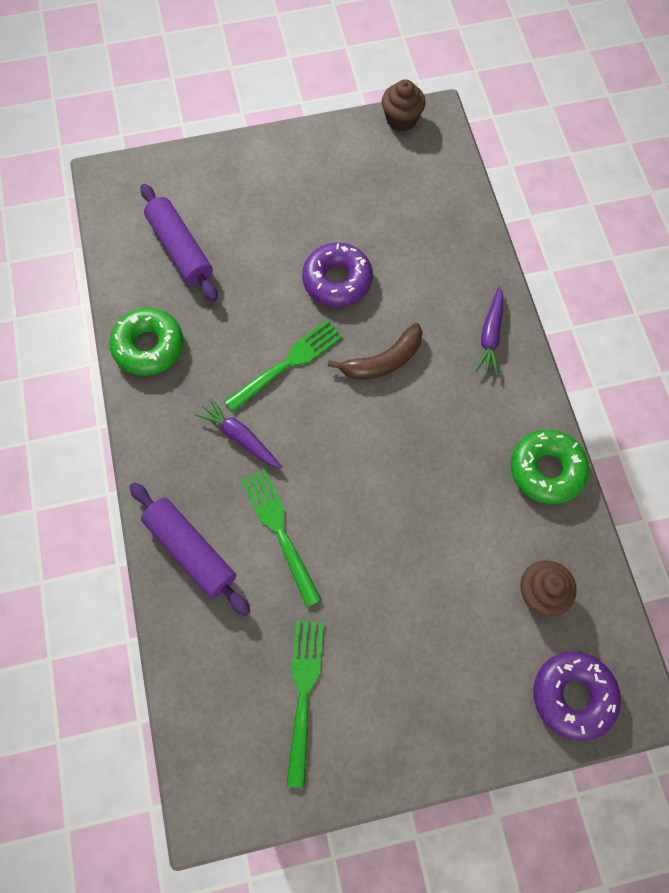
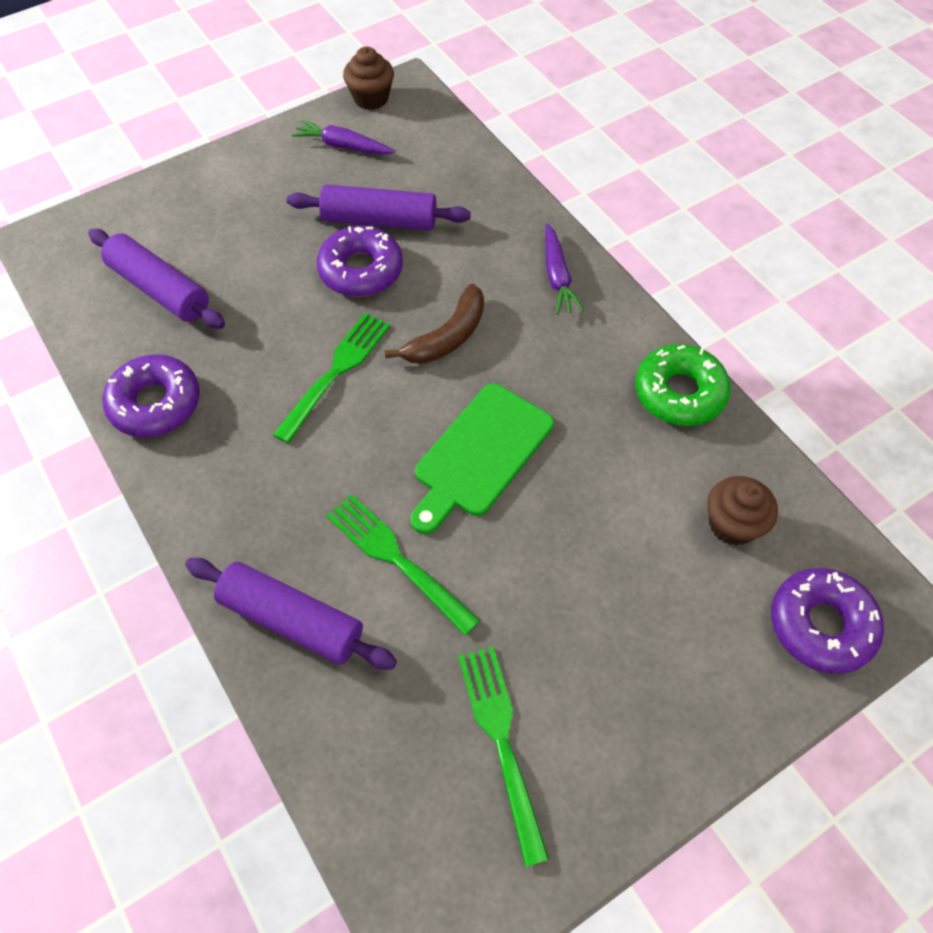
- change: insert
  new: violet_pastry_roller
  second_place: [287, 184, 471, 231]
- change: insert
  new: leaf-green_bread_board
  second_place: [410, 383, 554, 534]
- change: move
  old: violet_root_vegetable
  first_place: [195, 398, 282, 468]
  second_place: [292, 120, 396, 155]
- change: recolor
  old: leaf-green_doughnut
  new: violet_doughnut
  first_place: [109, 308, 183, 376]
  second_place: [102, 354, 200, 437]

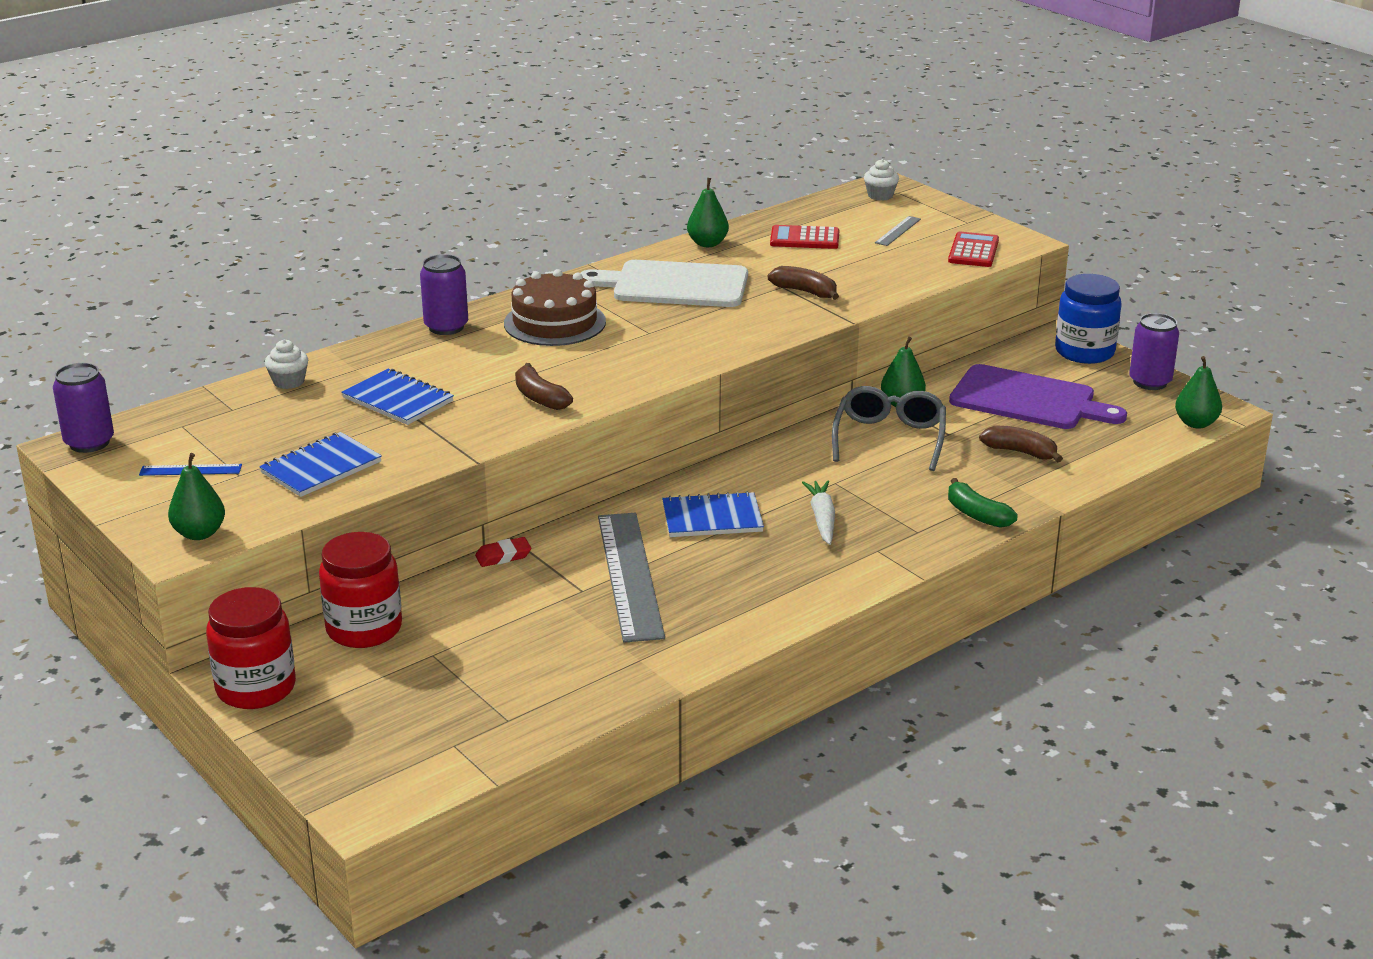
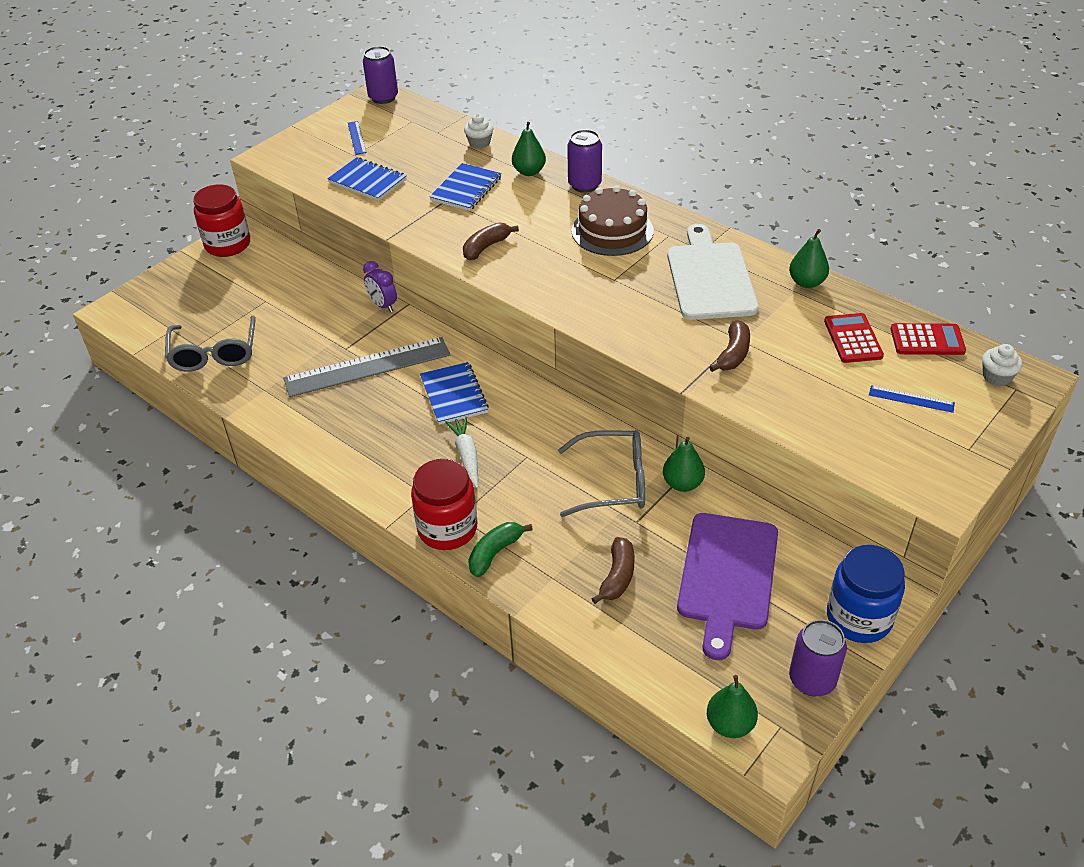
- change: insert
  new: grey_eyeglasses
  second_place: [165, 315, 256, 372]
- change: move
  old: leaf-green_pear
  first_place: [168, 453, 225, 540]
  second_place: [512, 122, 546, 176]
- change: move
  old: red_preserve_jar
  first_place: [319, 532, 402, 648]
  second_place: [411, 459, 477, 550]
- change: move
  old: red_pocket_calculator
  first_place: [948, 232, 999, 267]
  second_place: [891, 323, 966, 355]
- change: replace
  old: red_gum_eraser
  new: violet_bedside_clock
  first_place: [475, 537, 531, 567]
  second_place: [363, 261, 397, 312]
- change: recolor
  old: grey_measuring_stick
  new: royal_blue_measuring_stick
  first_place: [875, 216, 921, 246]
  second_place: [869, 385, 955, 413]
- change: rotate
  old: snow-white_root_vegetable
  first_place: [802, 480, 835, 545]
  second_place: [445, 417, 478, 488]
  degrees: -90

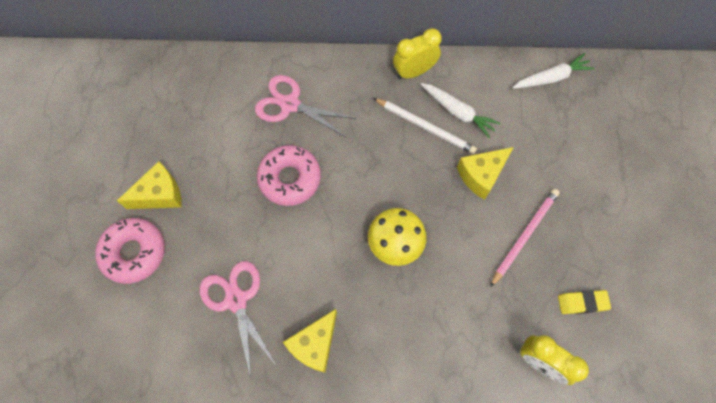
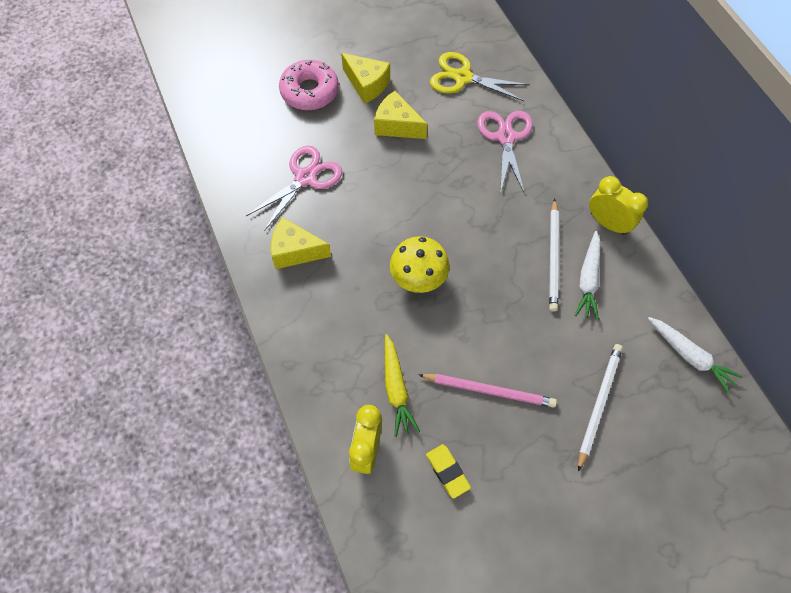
- change: delete
  old: rose-pink_doughnut
  first_place: [257, 145, 321, 206]
- change: insert
  new: yellow_root_vegetable
  second_place: [385, 334, 420, 437]
- change: insert
  new: yellow_pair_of_scissors
  second_place: [430, 52, 530, 101]
- change: insert
  new: snow-white_wooden_pencil
  second_place: [578, 344, 623, 472]
- change: move
  old: yellow_cheese
  first_place: [457, 147, 514, 200]
  second_place: [374, 91, 427, 139]

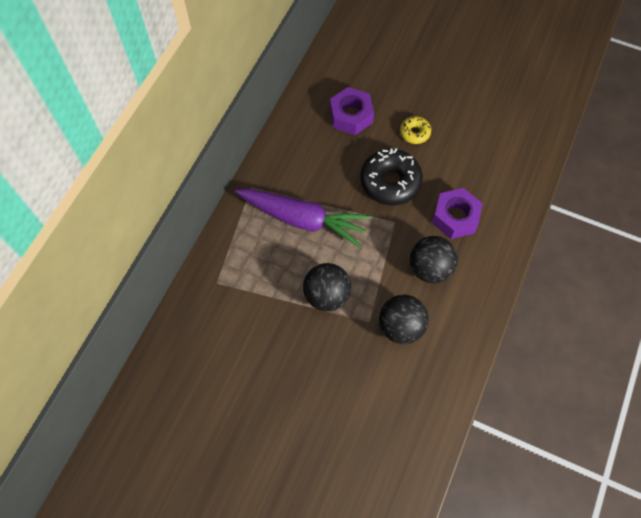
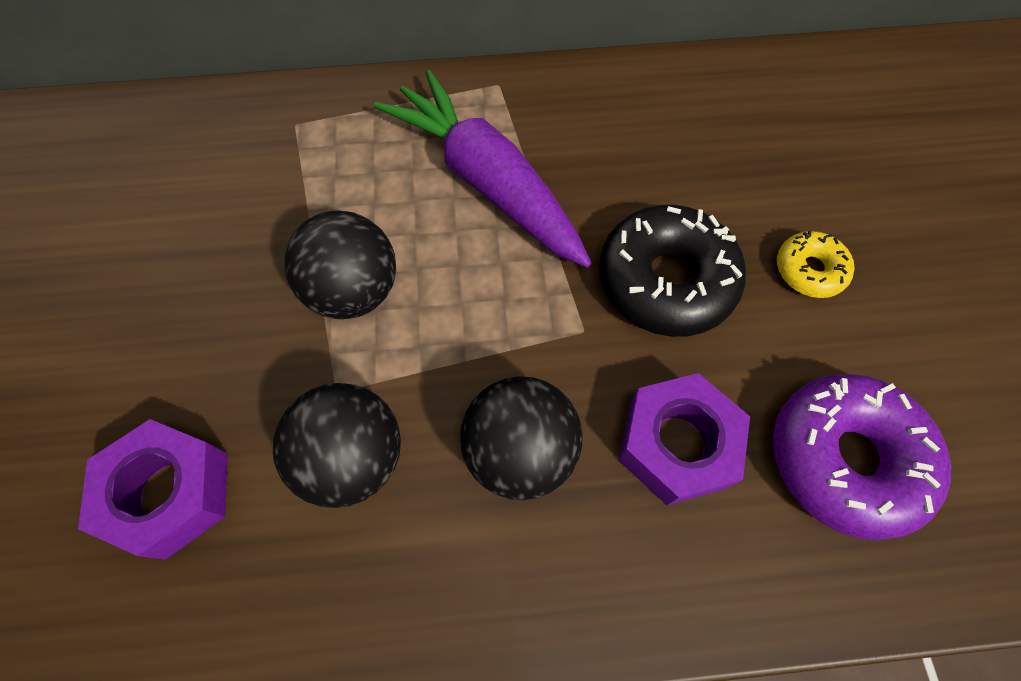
- change: insert
  new: violet_doughnut
  second_place: [773, 374, 951, 540]
- change: move
  old: violet_nut
  first_place: [330, 87, 374, 135]
  second_place: [78, 419, 228, 560]
- change: rotate
  old: violet_root_vegetable
  first_place: [235, 189, 370, 247]
  second_place: [374, 70, 592, 268]
  degrees: 150

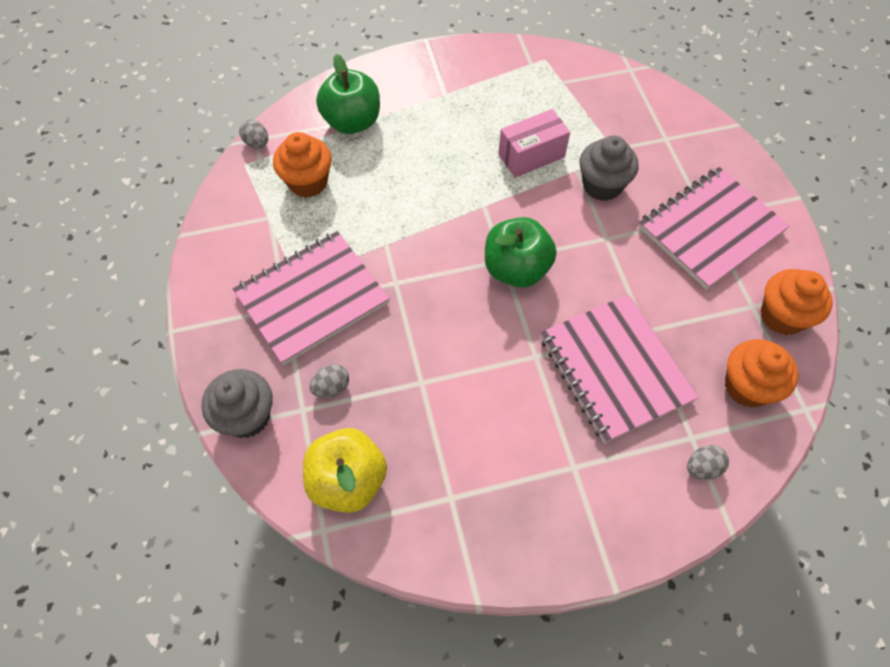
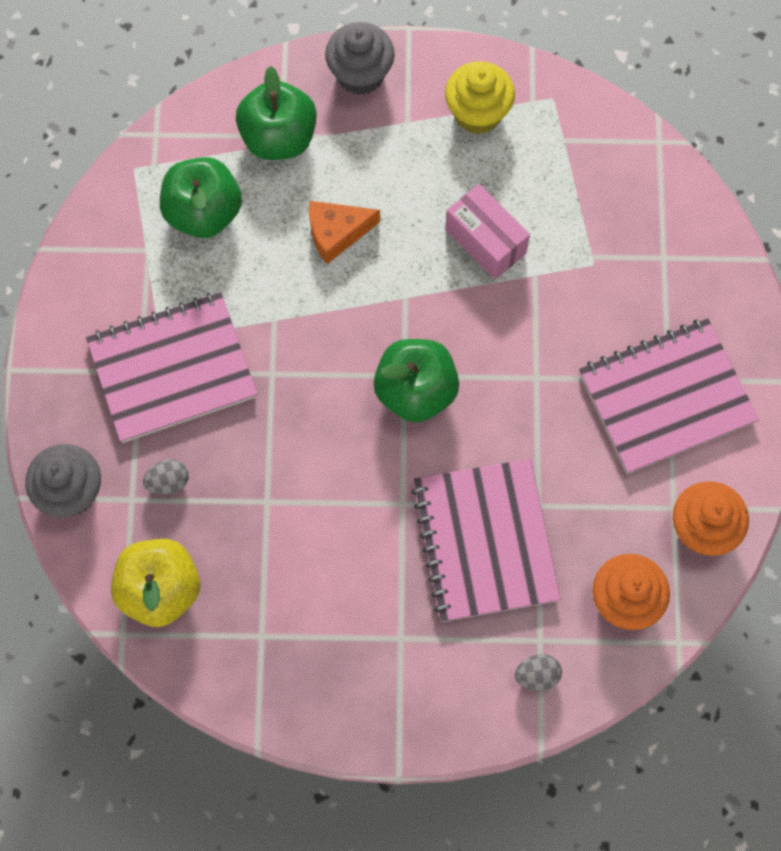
- change: delete
  old: grey_egg_shape
  first_place: [239, 120, 268, 148]
- change: insert
  new: orange-coloured_cheese
  second_place: [309, 201, 380, 264]
- change: insert
  new: yellow_fairy_cake
  second_place: [445, 61, 515, 134]
- change: move
  old: grey_fairy_cake
  first_place: [580, 135, 639, 201]
  second_place: [325, 22, 395, 95]
- change: replace
  old: orange-coloured_fairy_cake
  new: leaf-green_toy_apple
  first_place: [273, 132, 332, 198]
  second_place: [160, 157, 242, 238]
- change: rotate
  old: rose-pink_parcel
  first_place: [498, 109, 570, 178]
  second_place: [445, 184, 530, 280]
  degrees: 60

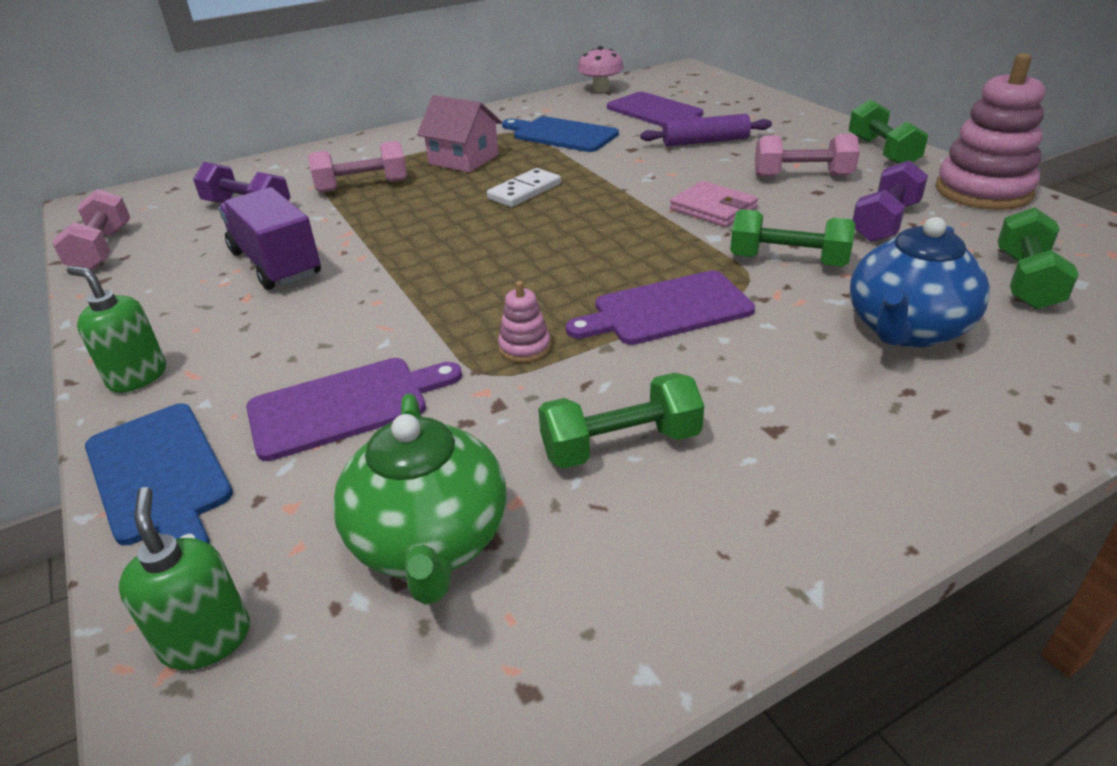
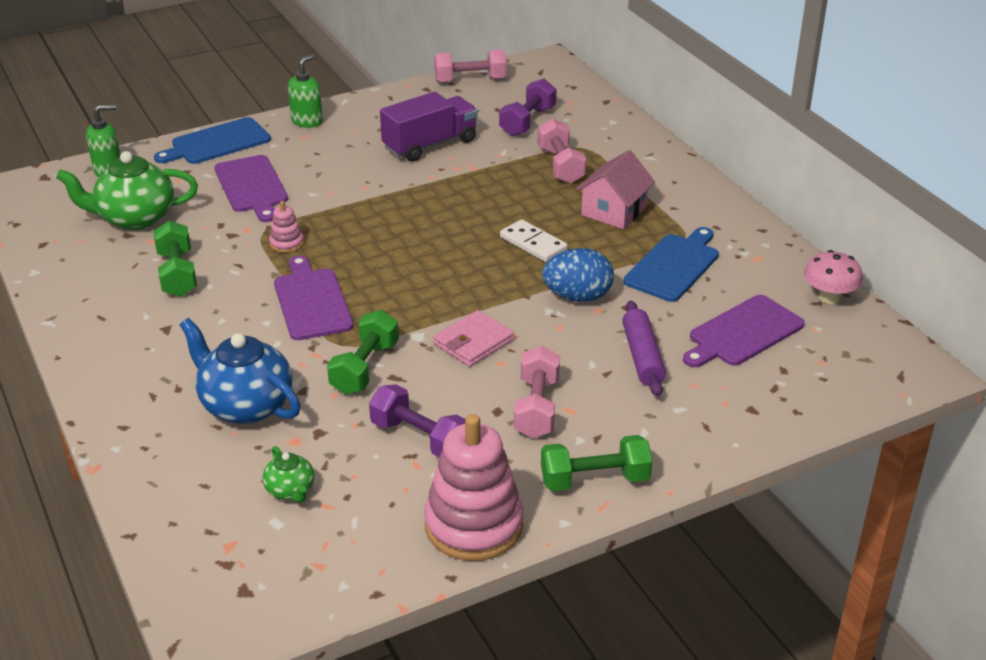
- change: insert
  new: royal_blue_egg_shape
  second_place: [542, 248, 614, 302]
- change: replace
  old: leaf-green_free_weight
  new: leaf-green_tea_pot
  first_place: [997, 207, 1079, 310]
  second_place: [263, 446, 314, 503]

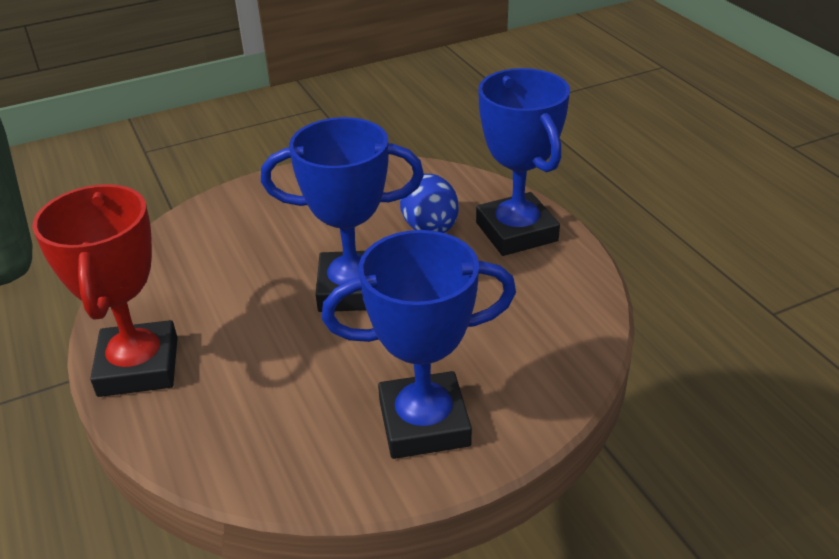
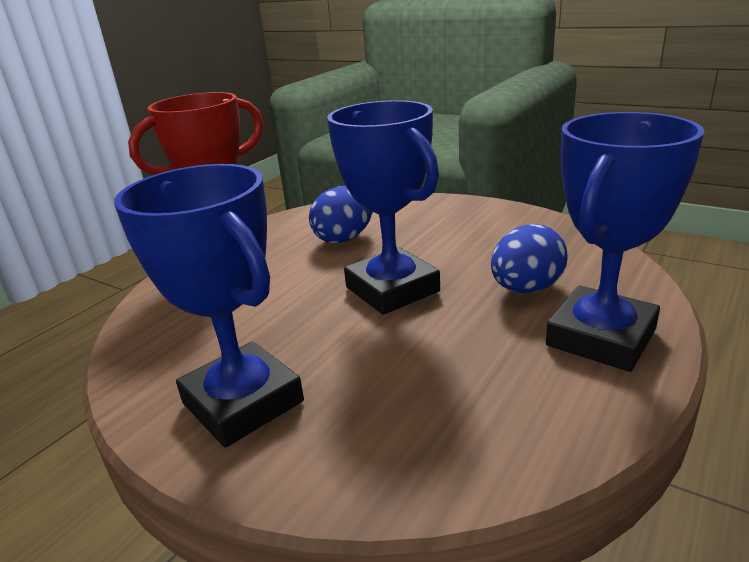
- change: insert
  new: royal_blue_egg_shape
  second_place: [309, 186, 373, 243]

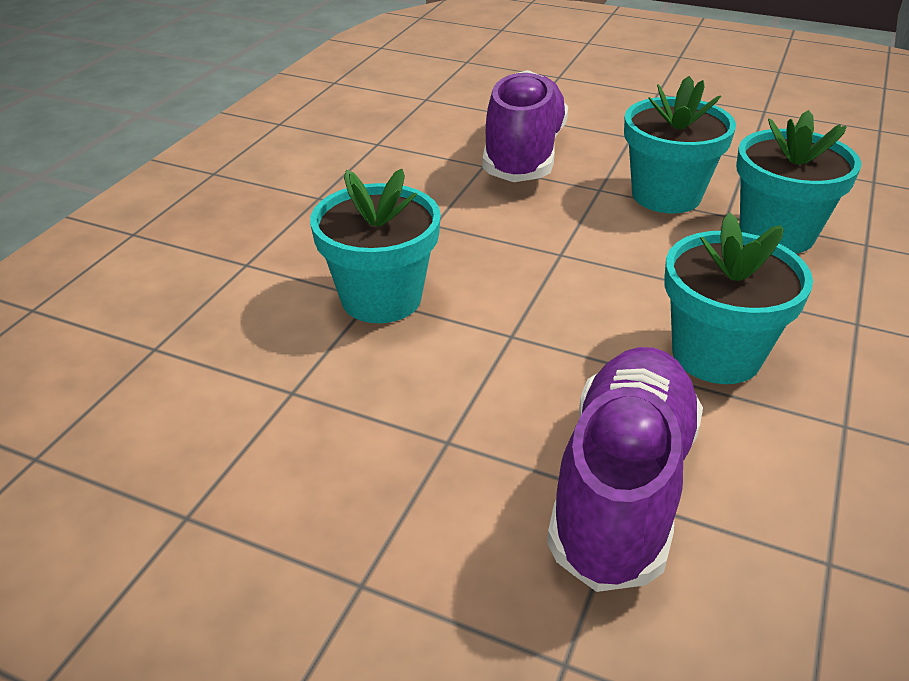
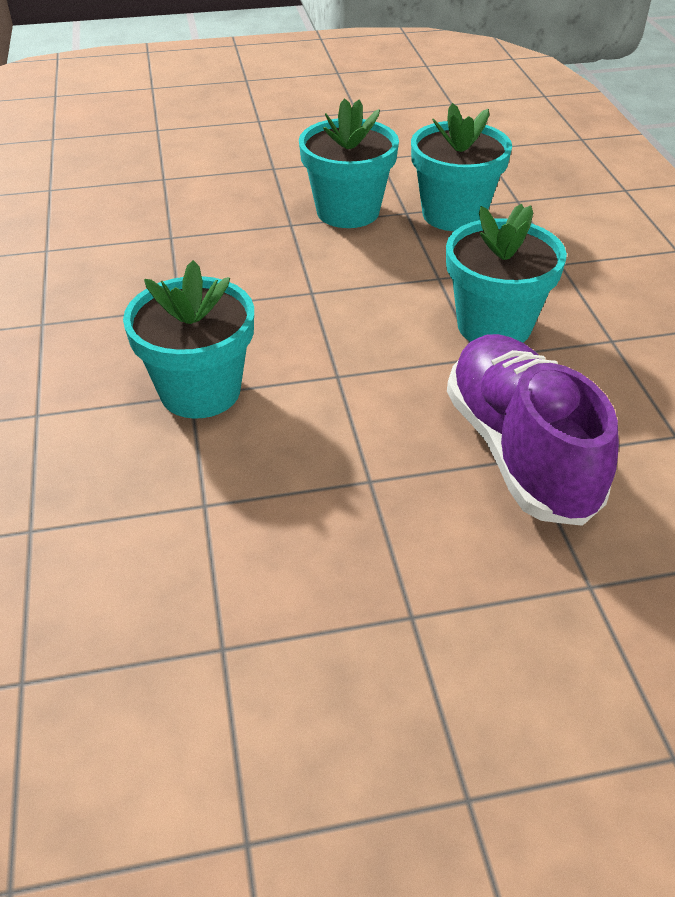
- change: delete
  old: violet_sneaker
  first_place: [482, 70, 568, 182]

